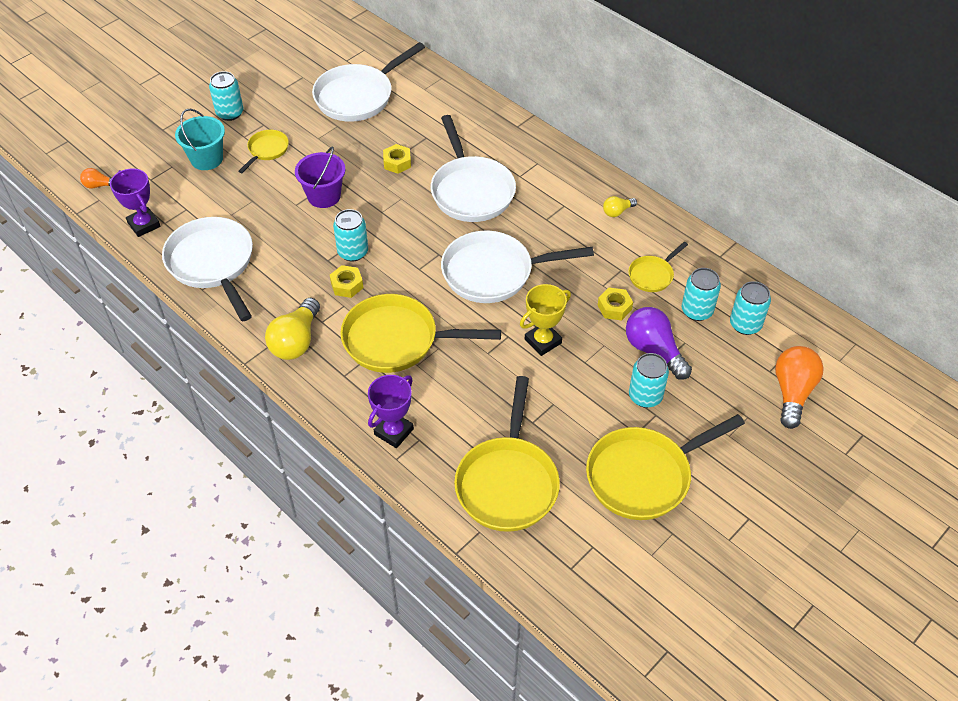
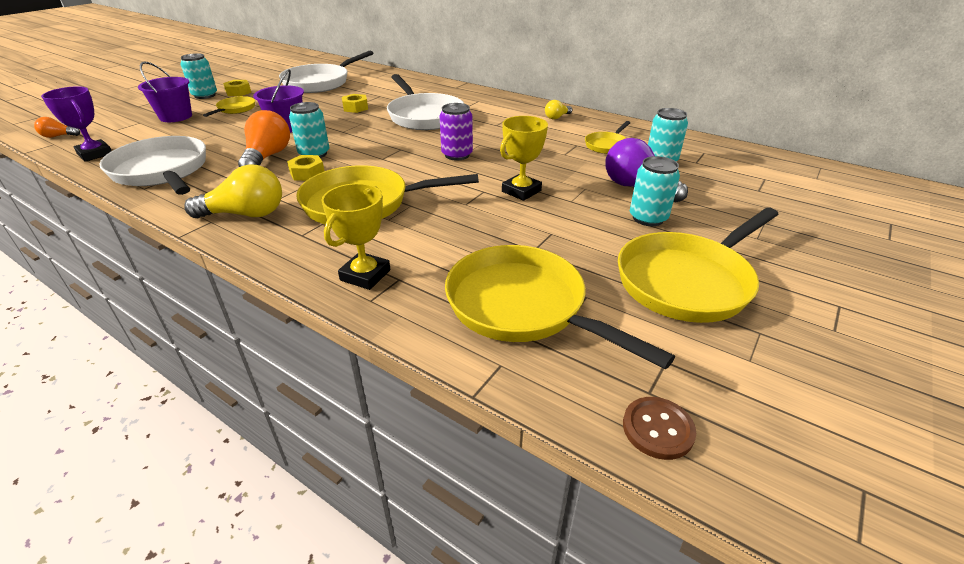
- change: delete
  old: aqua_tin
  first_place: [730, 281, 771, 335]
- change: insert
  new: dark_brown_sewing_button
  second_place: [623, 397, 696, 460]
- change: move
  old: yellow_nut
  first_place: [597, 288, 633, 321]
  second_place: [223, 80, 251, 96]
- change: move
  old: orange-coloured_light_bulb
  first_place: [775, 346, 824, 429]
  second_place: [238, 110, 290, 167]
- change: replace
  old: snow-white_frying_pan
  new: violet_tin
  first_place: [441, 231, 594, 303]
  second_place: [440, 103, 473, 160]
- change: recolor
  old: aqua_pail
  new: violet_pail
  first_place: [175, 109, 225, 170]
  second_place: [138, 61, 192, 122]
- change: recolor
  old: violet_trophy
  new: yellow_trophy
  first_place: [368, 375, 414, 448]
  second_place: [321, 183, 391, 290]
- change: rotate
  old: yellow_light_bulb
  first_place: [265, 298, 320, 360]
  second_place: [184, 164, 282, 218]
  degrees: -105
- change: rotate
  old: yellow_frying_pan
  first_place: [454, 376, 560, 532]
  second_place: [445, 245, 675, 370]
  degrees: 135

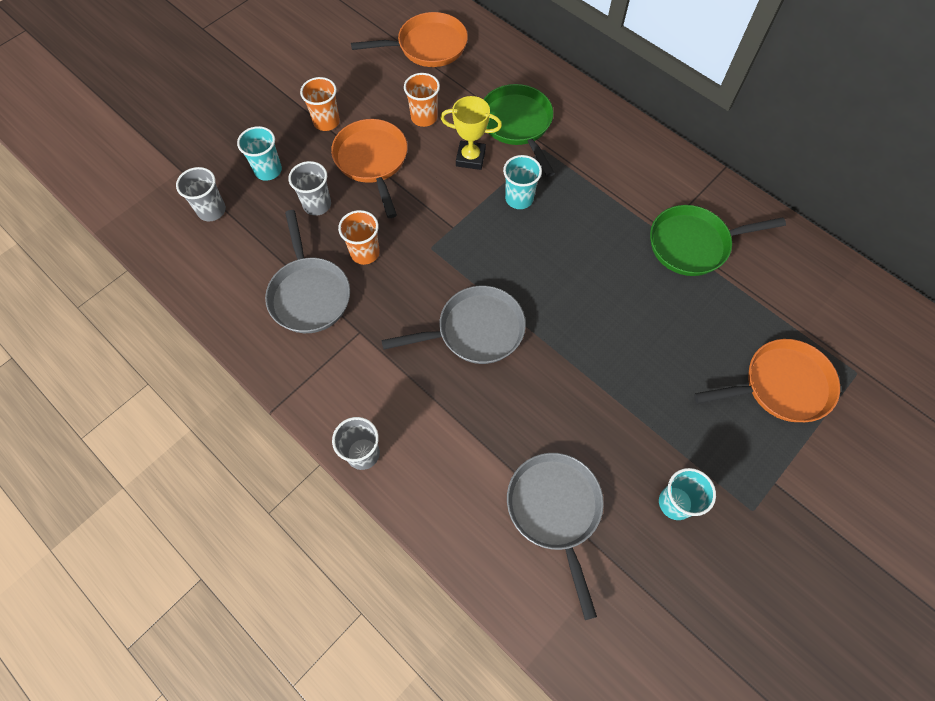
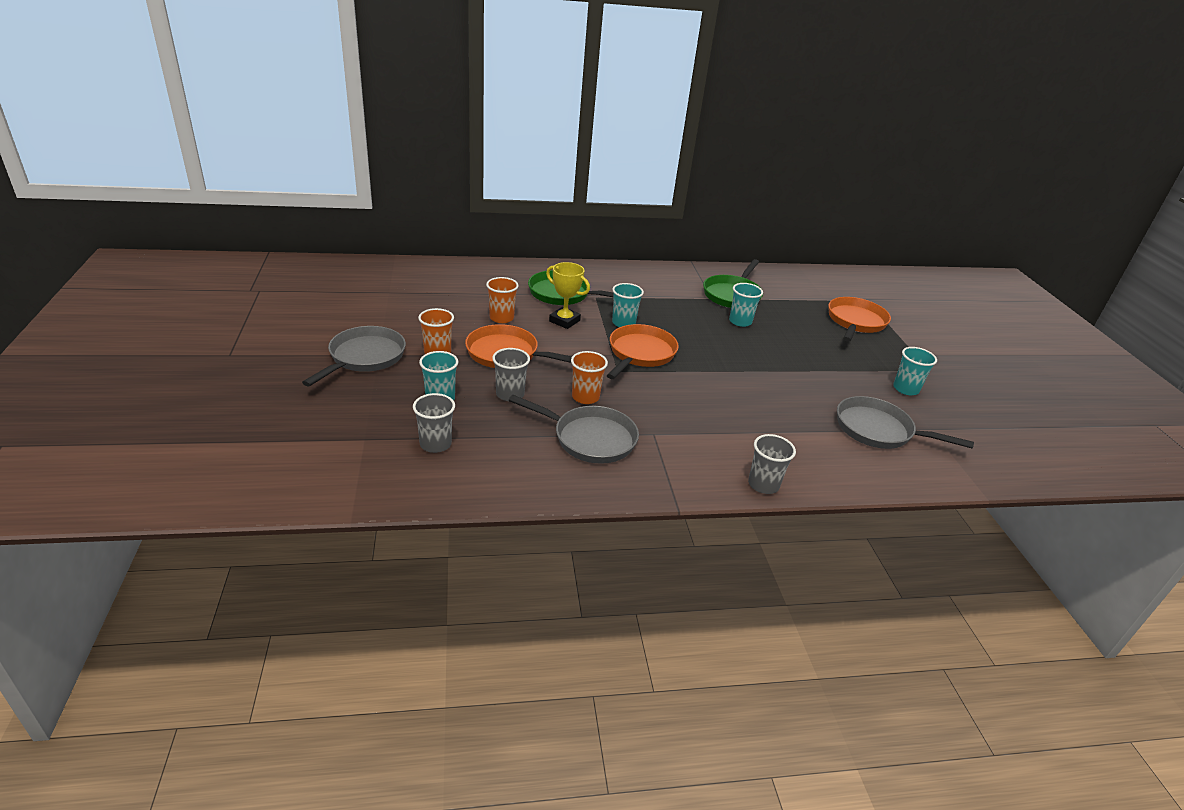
- change: insert
  new: aqua_beaker
  second_place: [729, 283, 763, 327]
- change: move
  old: orange-coloured_frying_pan
  first_place: [351, 12, 468, 67]
  second_place: [606, 324, 679, 379]
- change: move
  old: grey_frying_pan
  first_place: [381, 286, 526, 364]
  second_place: [302, 326, 406, 387]
- change: rotate
  old: yellow_trophy
  first_place: [440, 96, 502, 170]
  second_place: [546, 262, 590, 329]
  degrees: 75

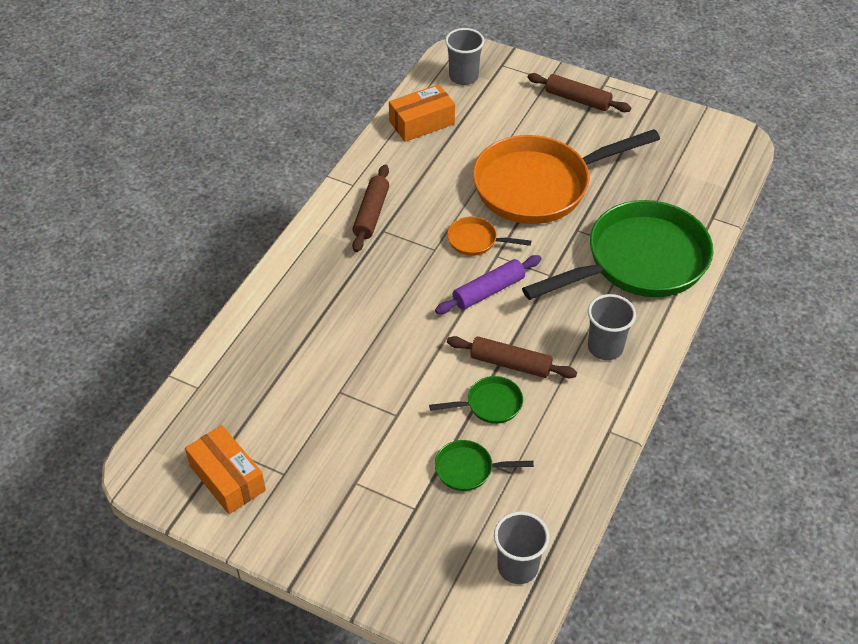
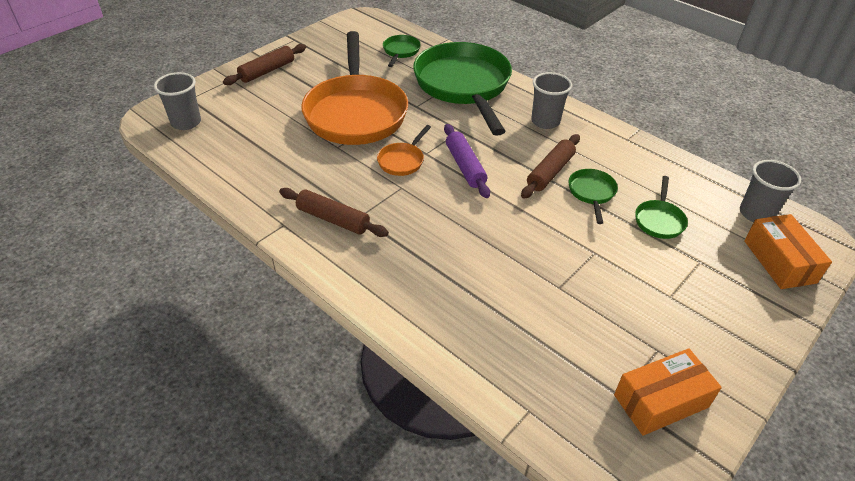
- change: insert
  new: leaf-green_frying_pan
  second_place: [383, 35, 421, 67]
- change: move
  old: orange-coloured_parcel
  first_place: [389, 84, 455, 142]
  second_place: [744, 214, 832, 289]

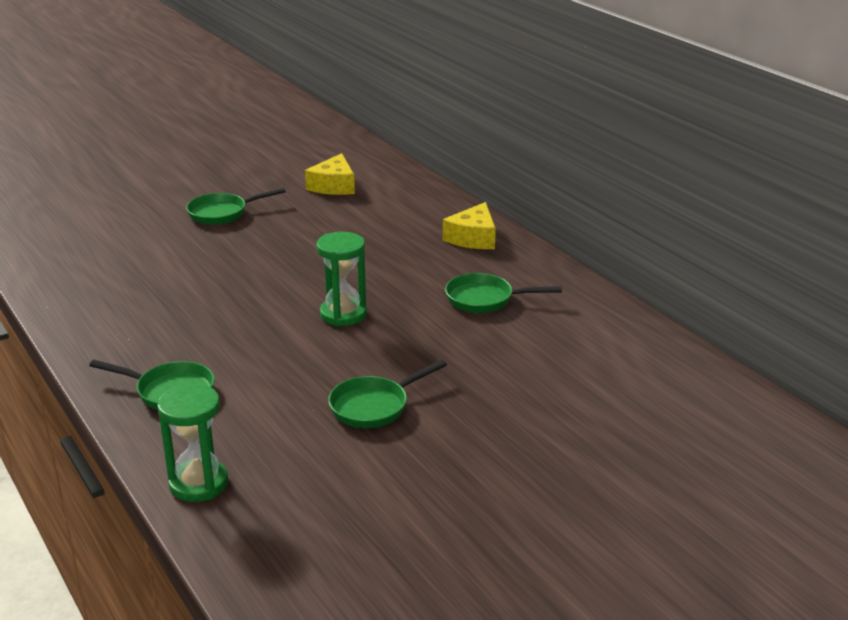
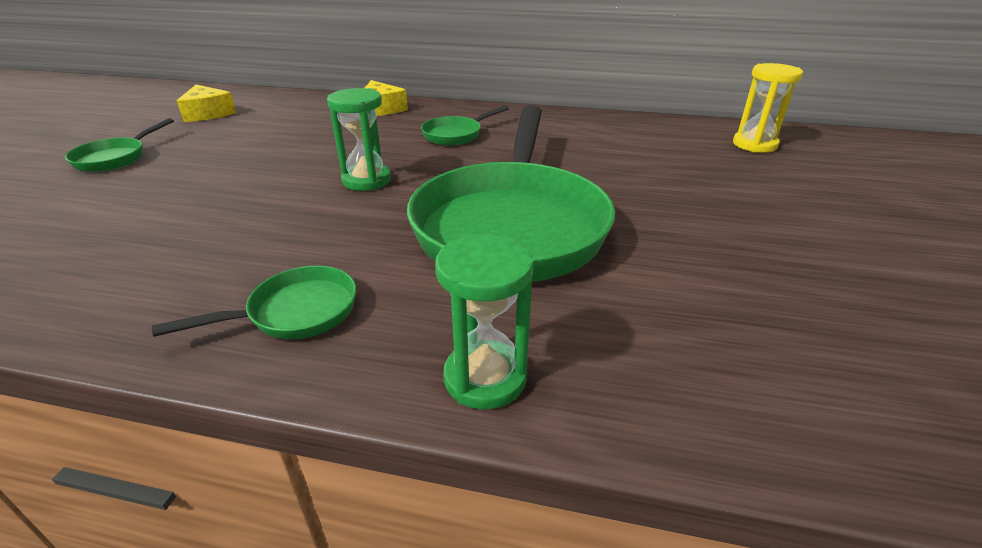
- change: insert
  new: yellow_sandglass
  second_place: [733, 63, 803, 153]
- change: resize
  old: leaf-green_frying_pan
  first_place: [328, 359, 447, 428]
  second_place: [407, 105, 615, 282]
  factor: 2.34

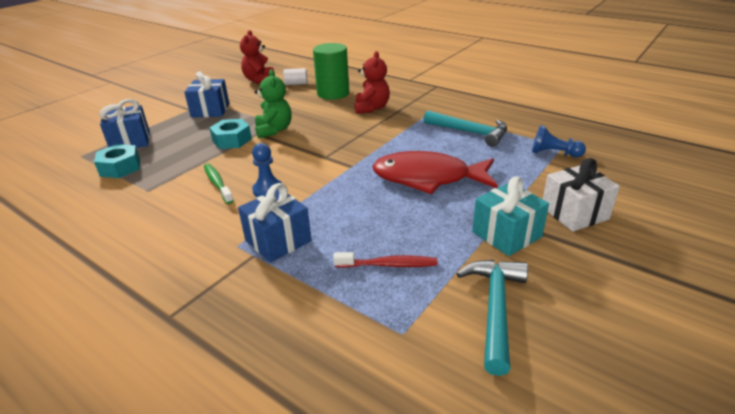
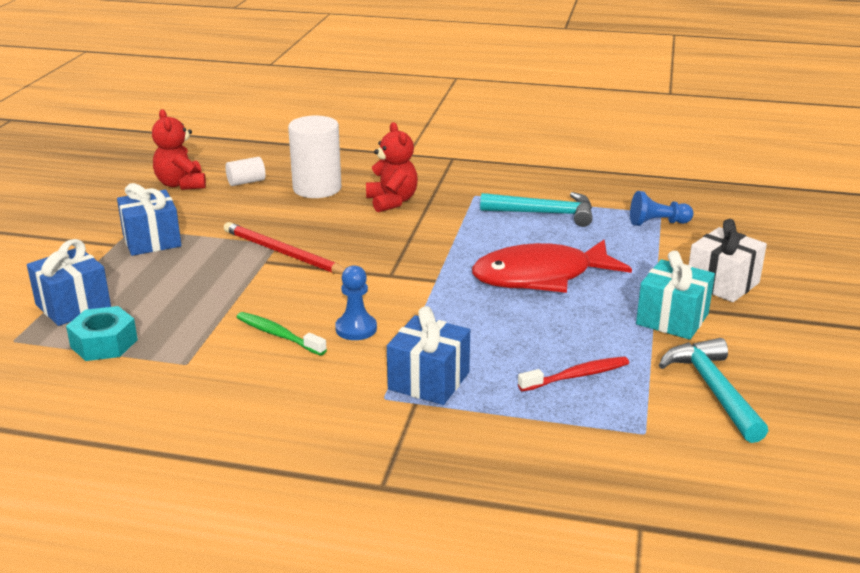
- change: delete
  old: aqua_nut
  first_place: [209, 119, 252, 149]
- change: replace
  old: leaf-green_teddy
  new: red_wooden_pencil
  first_place: [254, 70, 292, 138]
  second_place: [224, 222, 345, 274]
- change: recolor
  old: leaf-green_solid_cylinder
  new: snow-white_solid_cylinder
  first_place: [313, 43, 349, 100]
  second_place: [288, 116, 341, 198]

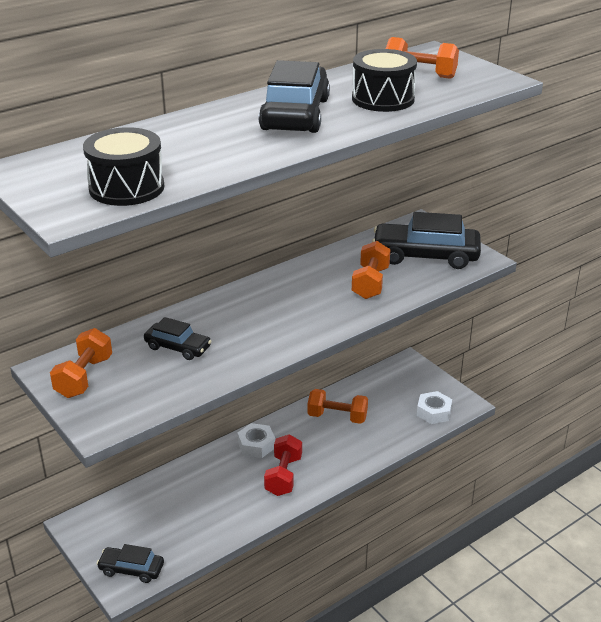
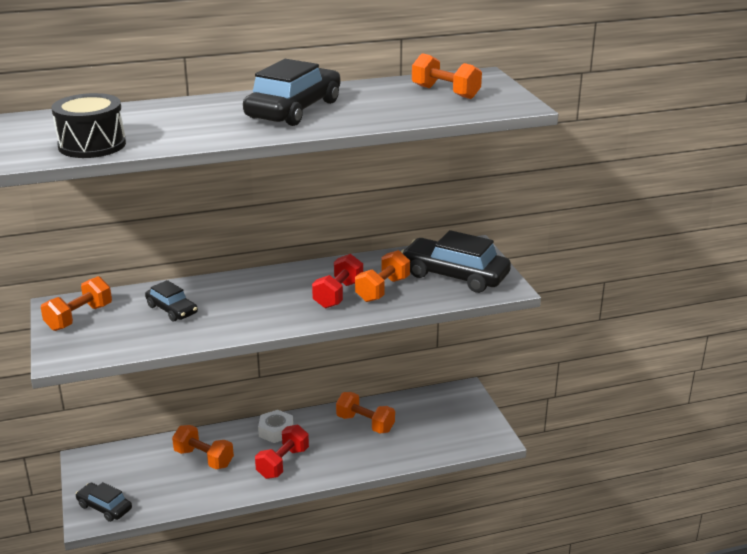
- change: delete
  old: jet-black_drum
  first_place: [352, 49, 417, 112]
- change: delete
  old: snow-white_nut
  first_place: [417, 391, 452, 424]
- change: insert
  new: orange-coloured_free_weight
  second_place: [172, 425, 234, 469]
- change: insert
  new: red_free_weight
  second_place: [312, 254, 363, 308]

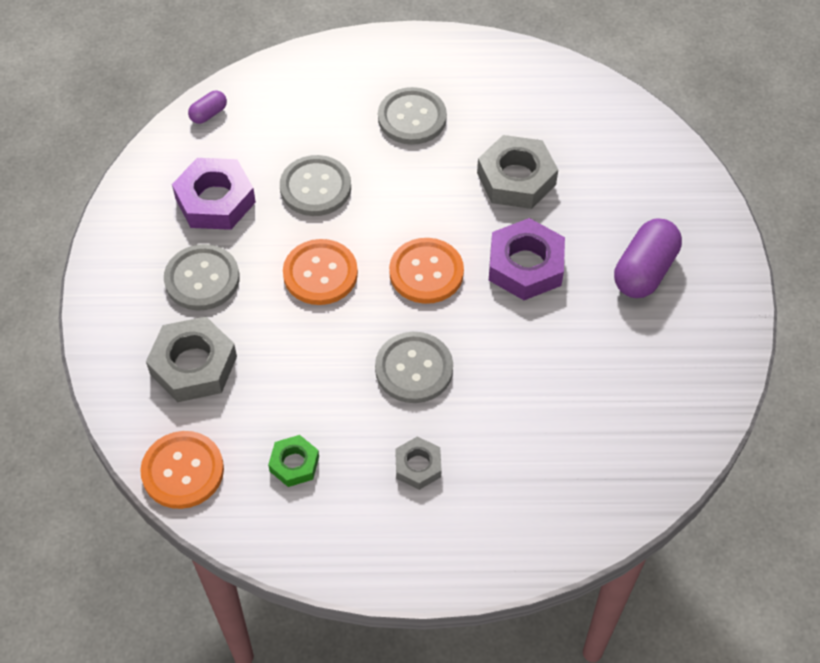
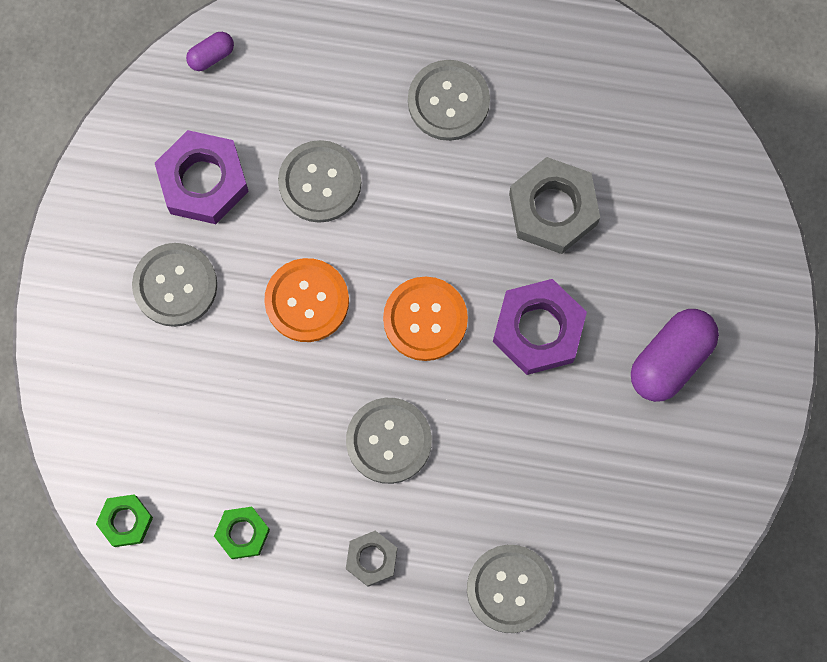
- change: delete
  old: grey_nut
  first_place: [146, 317, 237, 402]
- change: insert
  new: grey_sewing_button
  second_place: [467, 545, 554, 633]
- change: replace
  old: orange-coloured_sewing_button
  new: leaf-green_nut
  first_place: [140, 431, 224, 509]
  second_place: [96, 495, 153, 547]

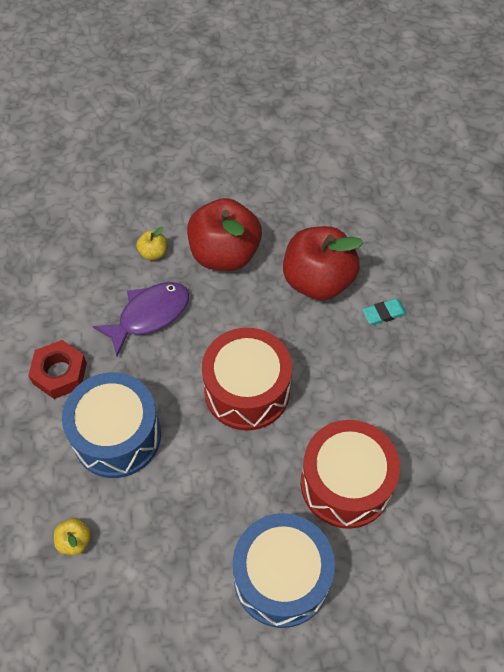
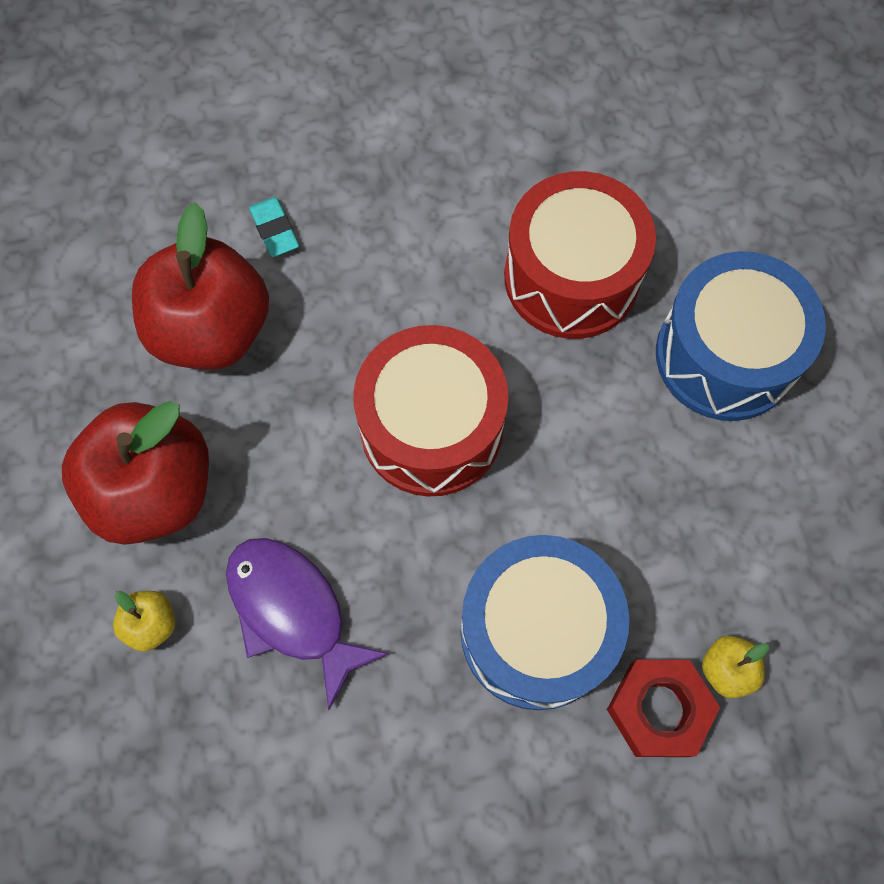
- change: move
  old: red_nut
  first_place: [28, 340, 87, 399]
  second_place: [607, 660, 720, 757]

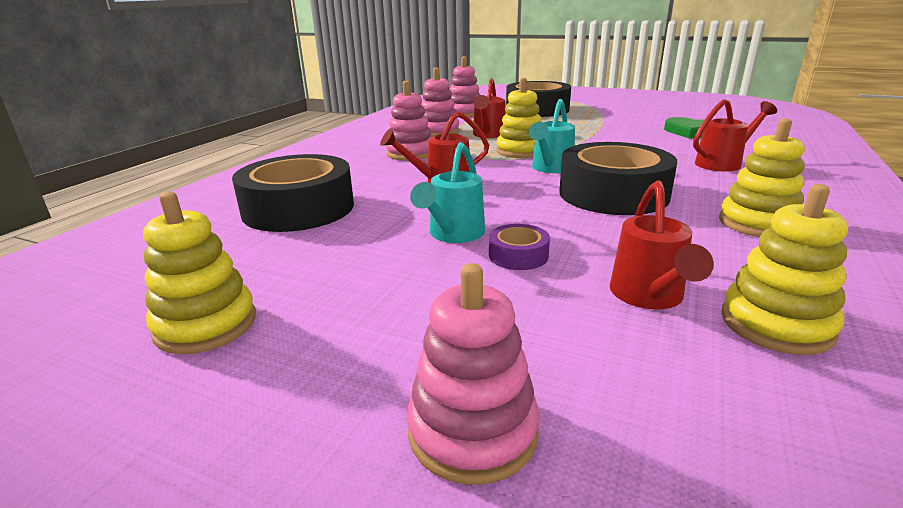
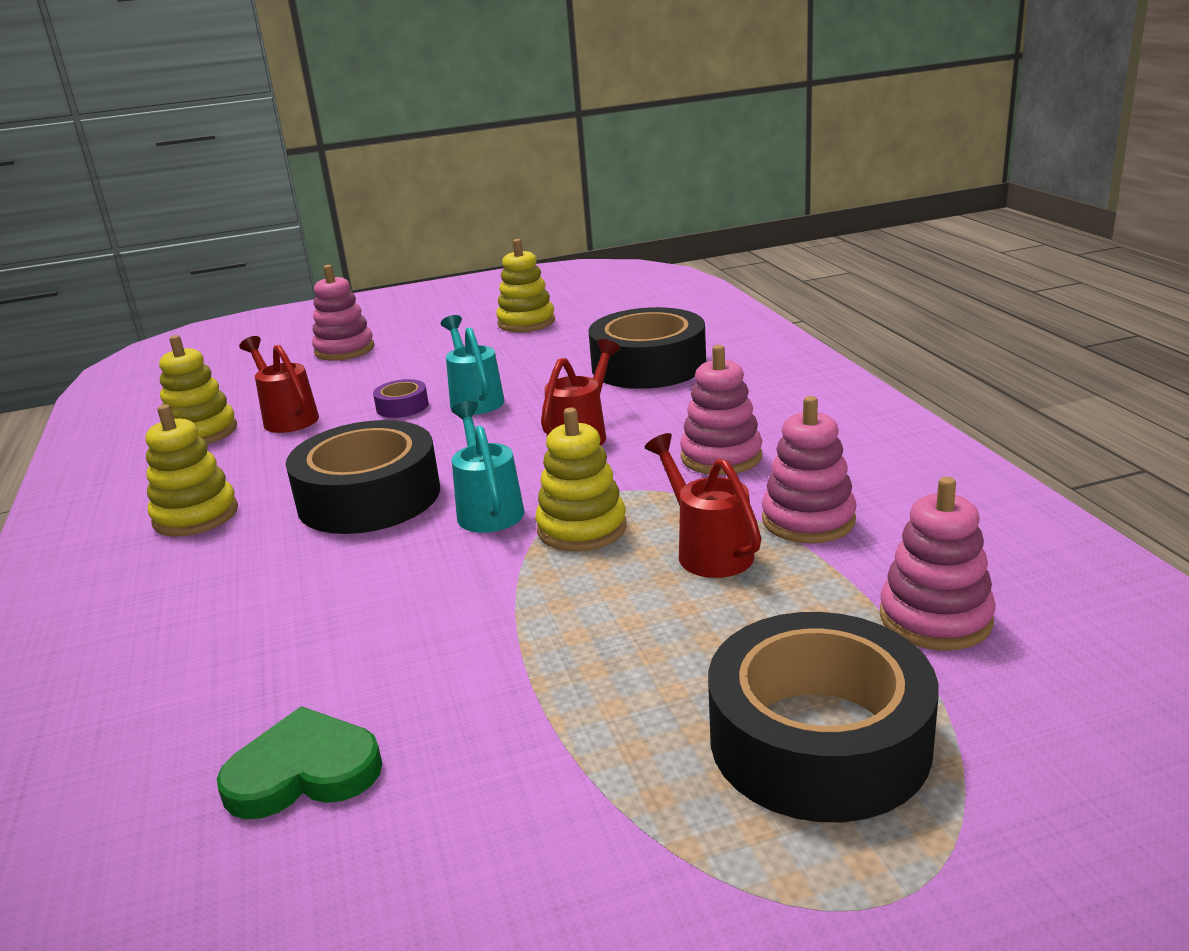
- change: delete
  old: red_watering_pot
  first_place: [693, 99, 777, 172]

